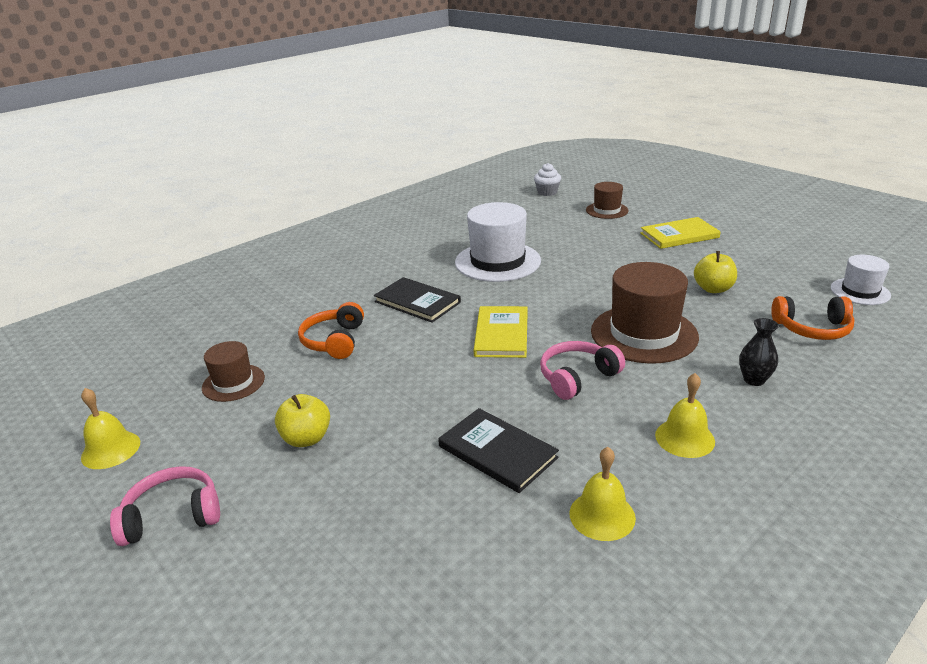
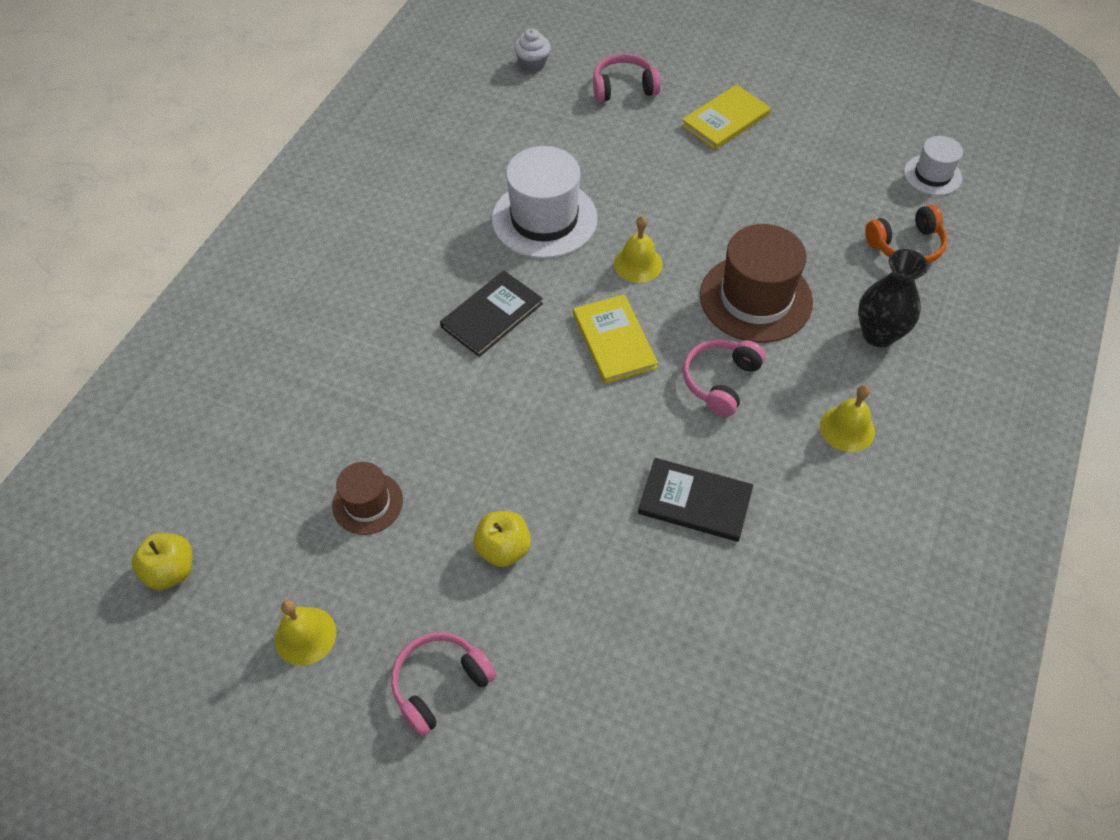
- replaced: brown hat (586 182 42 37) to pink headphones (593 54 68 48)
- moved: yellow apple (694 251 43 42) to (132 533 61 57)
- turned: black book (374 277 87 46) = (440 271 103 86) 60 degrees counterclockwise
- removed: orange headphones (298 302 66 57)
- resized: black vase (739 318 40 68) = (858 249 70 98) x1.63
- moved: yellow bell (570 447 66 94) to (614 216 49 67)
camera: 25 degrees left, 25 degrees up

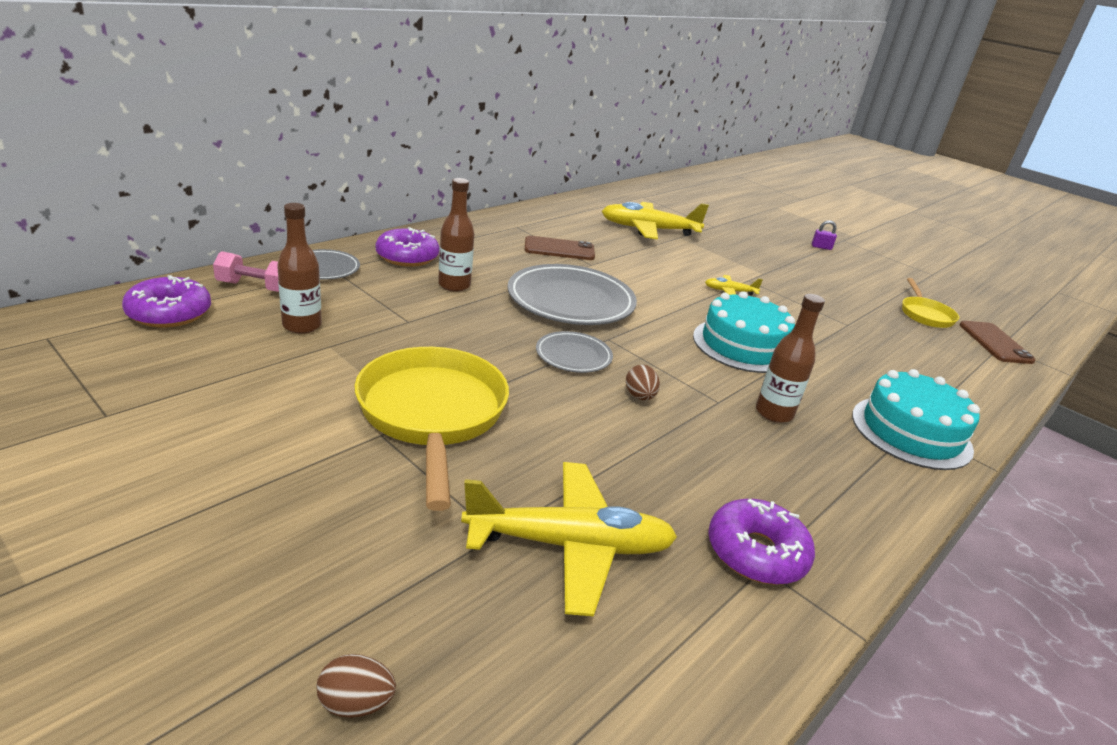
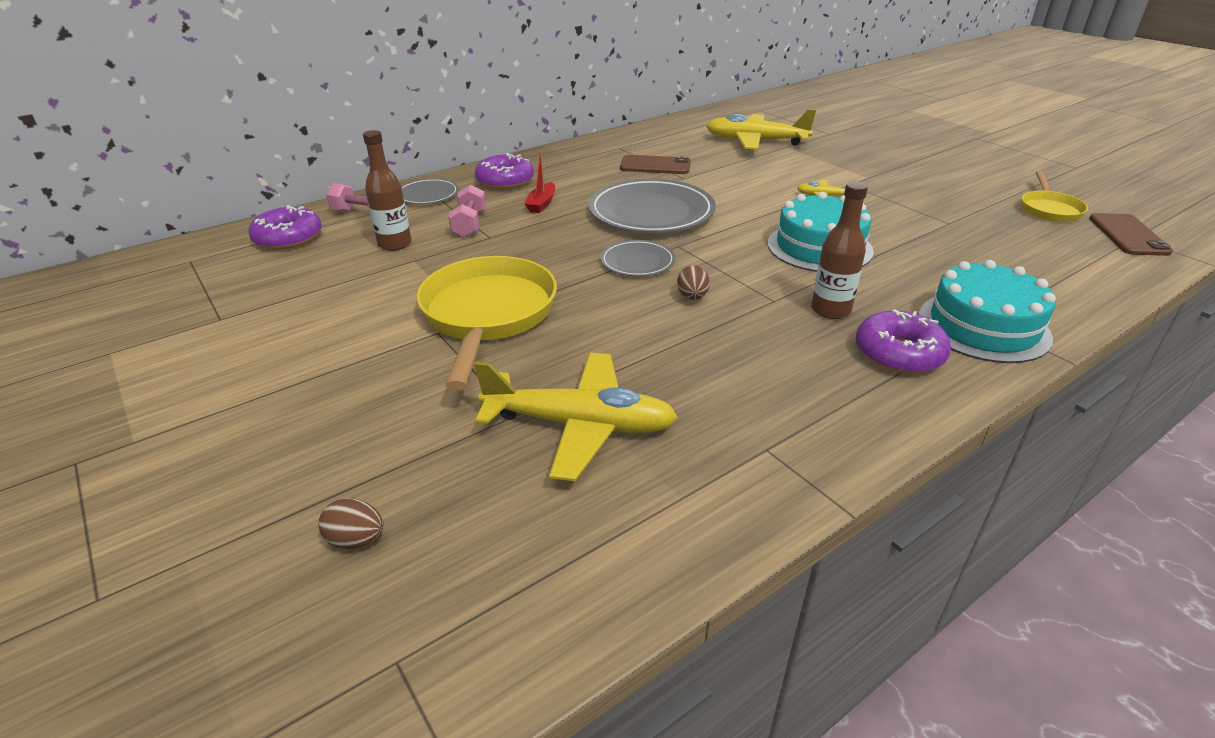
- replaced: brown bottle (438 178 36 114) to red boat (524 151 31 62)
- removed: purple padlock (812 220 25 30)
- moved: purple donut (708 499 107 86) to (856 310 95 64)
- added: pink dumbbell (448 184 38 53)
camera: 15 degrees right, 5 degrees up

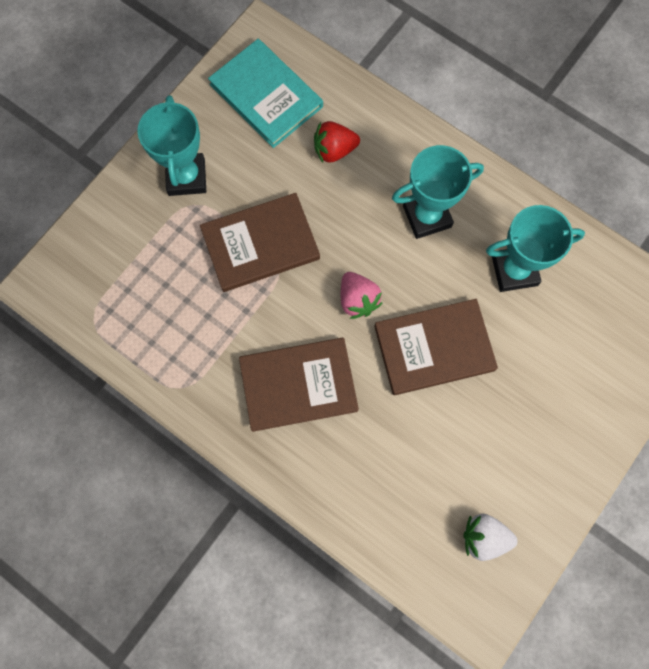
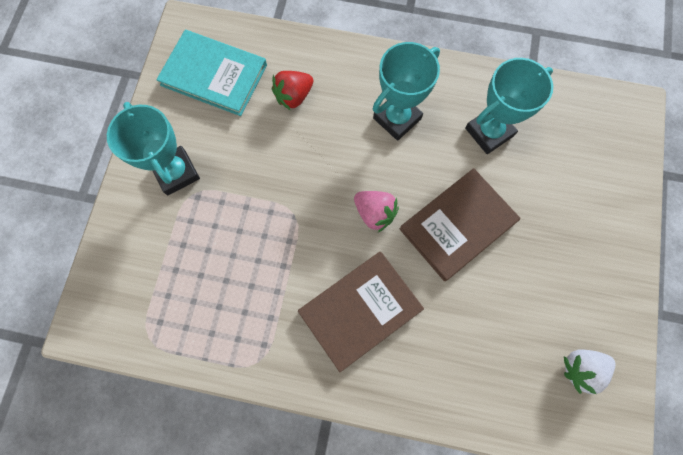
- removed: brown book (200 193 120 99)
camera: 25 degrees left, 0 degrees up

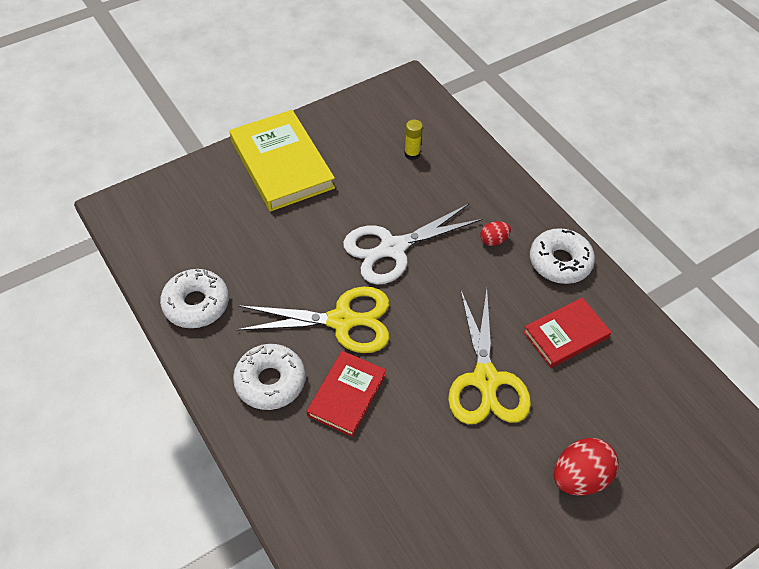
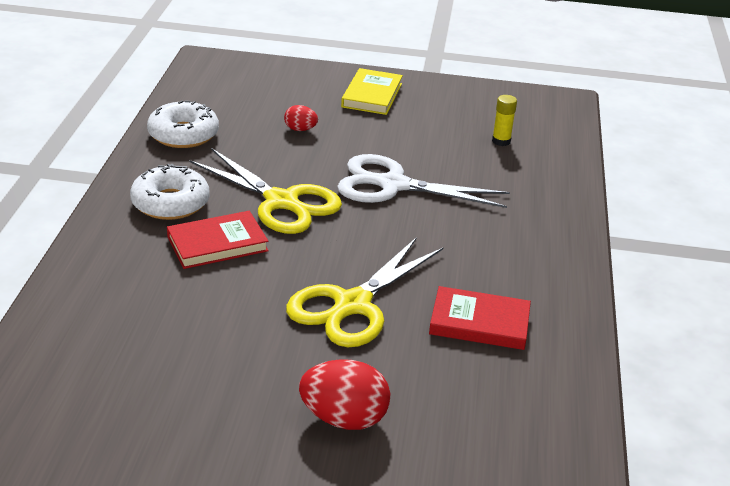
- resized: yellow book (230 110 105 102) = (341 68 62 47) x0.60
- moved: red egg (481 221 30 25) to (284 105 34 26)
- removed: white donut (530 228 65 56)
camera: 40 degrees right, 20 degrees down

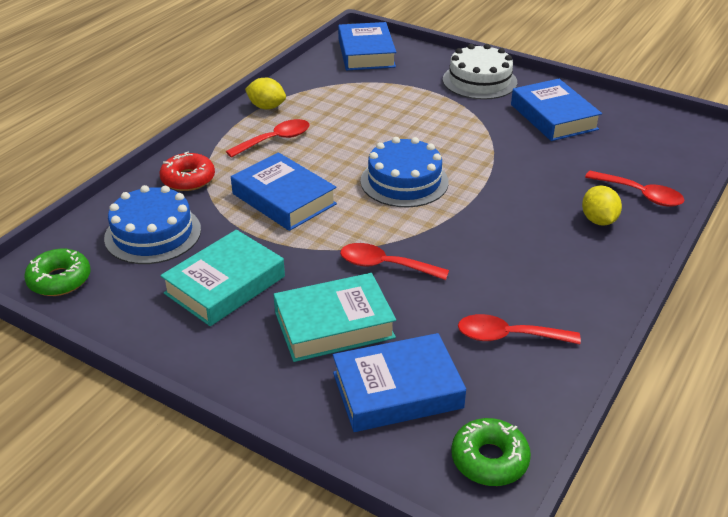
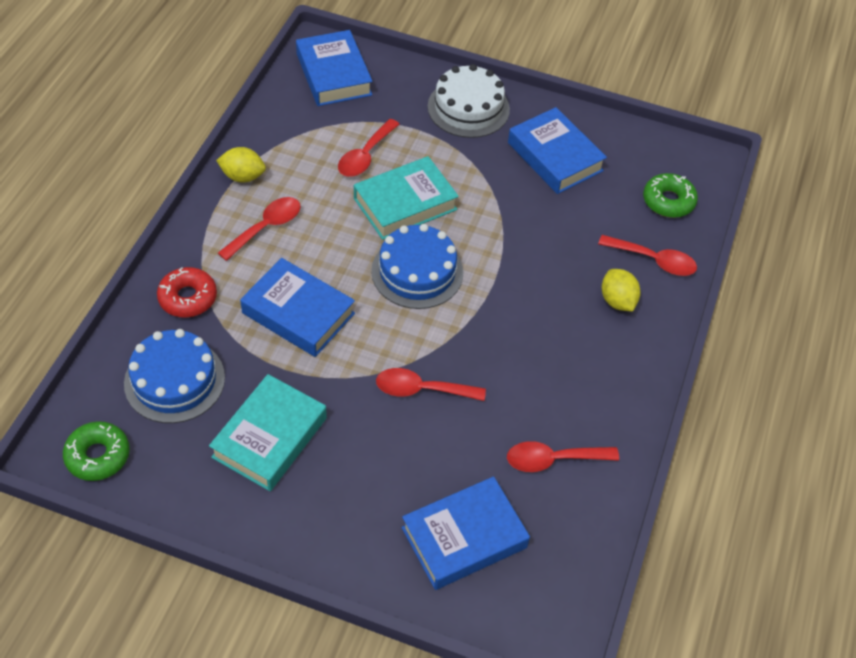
- moved: turquoise book (273 273 123 89) to (354 156 105 84)
- moved: green donut (451 418 80 68) to (643 173 55 45)
- added: red spoon (338 119 62 58)
camera: 15 degrees left, 15 degrees up

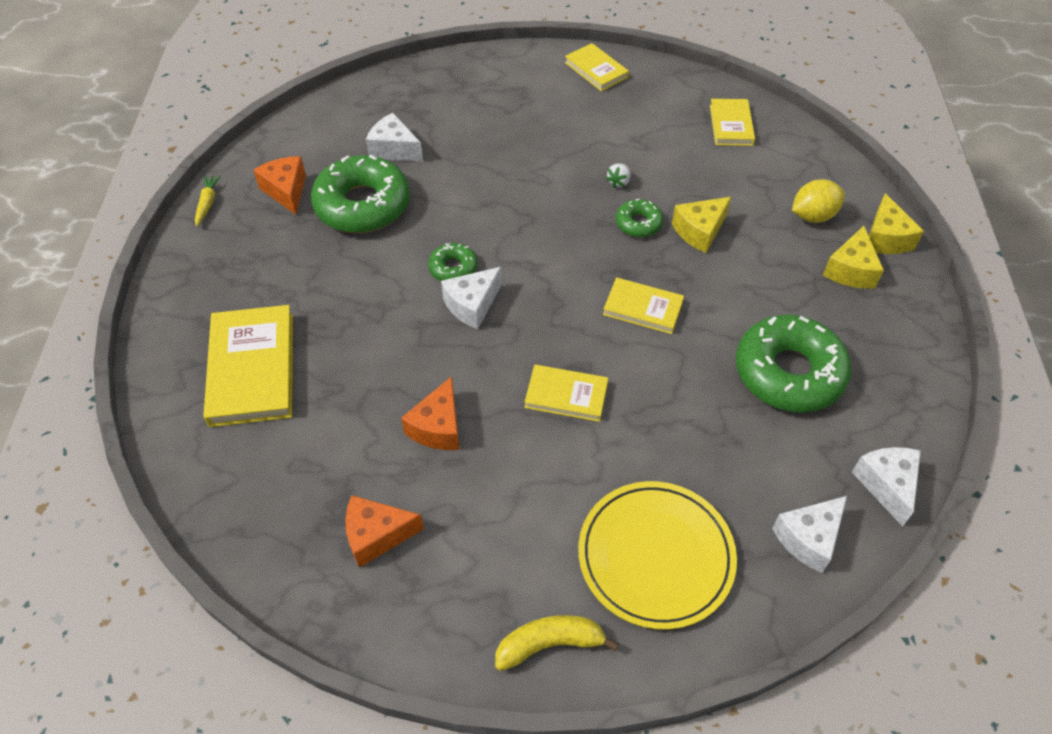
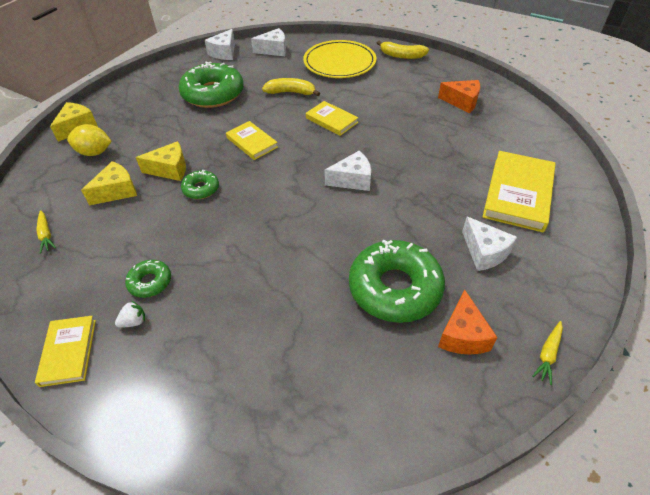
- replaced: yellow book (710 99 45 47) to yellow carrot (36 210 20 44)
- moved: white cheese (366 113 57 48) to (462 217 55 54)
- moved: white strawberry (606 163 25 25) to (115 301 30 27)
- moved: yellow cheese (823 226 61 63) to (81 161 56 44)
- moved: green donut (428 243 50 38) to (125 260 46 38)
- removed: orange cheese (401 376 59 74)
- added: yellow banana (262 78 58 18)
camera: 150 degrees left, 5 degrees down

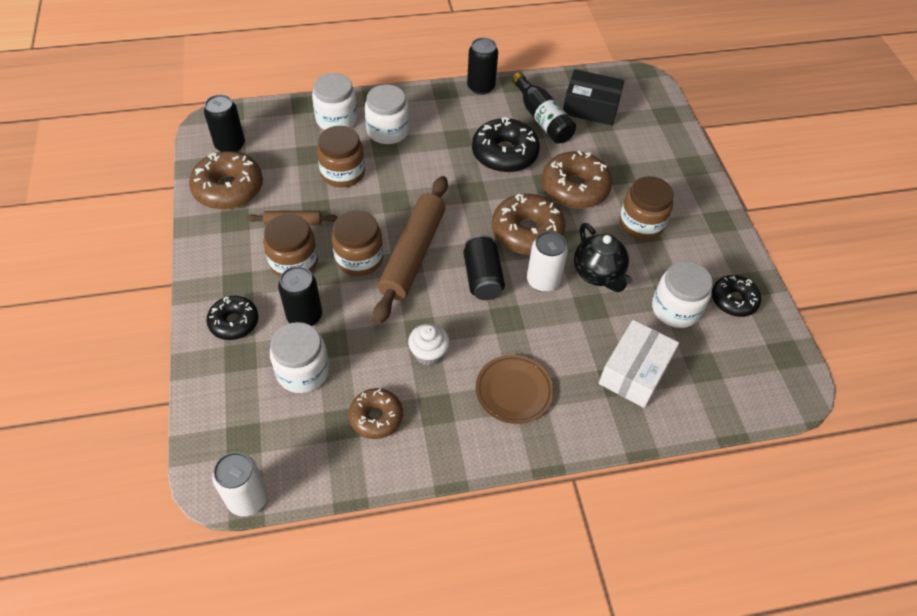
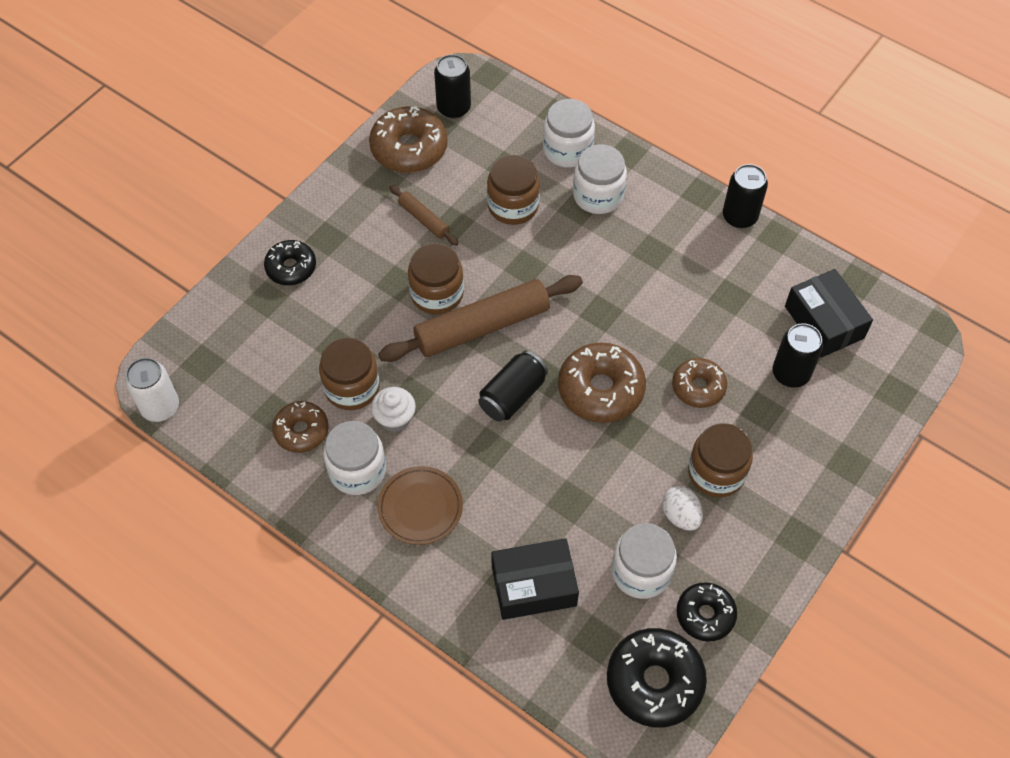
- removed: black bottle (512 72 64 72)
- moved: black donut (472 117 68 56) to (607 628 100 99)
- resized: brown donut (542 151 70 58) = (672 358 55 50) x0.63
- moved: brown jar (263 214 55 63) to (319 337 61 73)
- removed: black teapot (574 223 58 69)
- removed: white can (527 231 41 61)
- moved: black can (278 266 44 60) to (773 323 50 65)
- recoloured: white box (599 320 80 88) to black box (491 538 88 82)
- moved: white jar (270 322 60 71) to (323 421 63 74)
- added: white egg (662 486 41 45)
camera: 50 degrees right, 5 degrees up

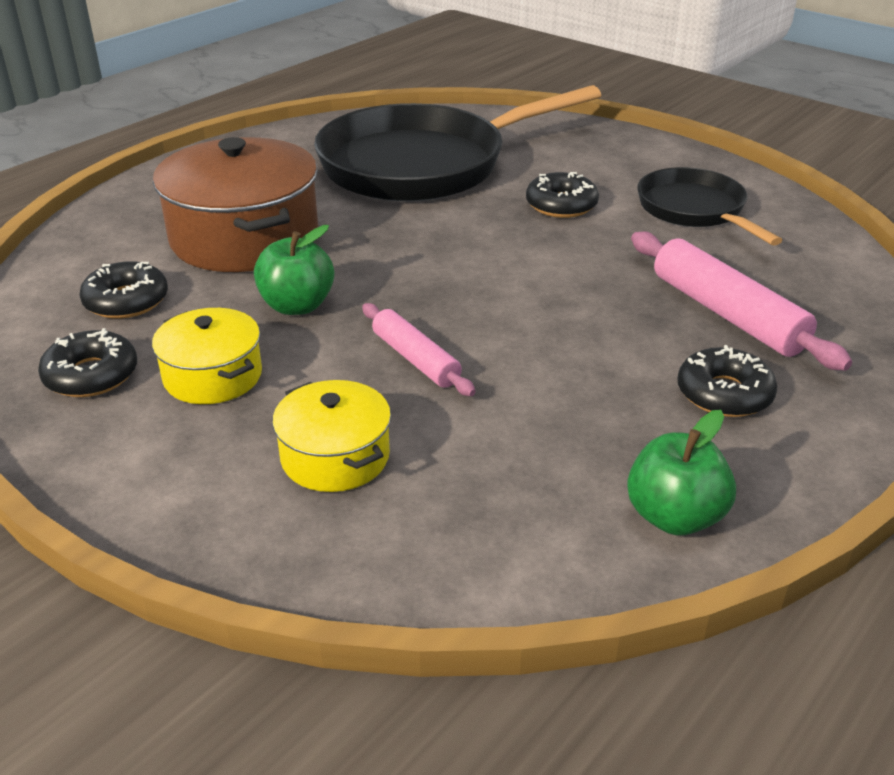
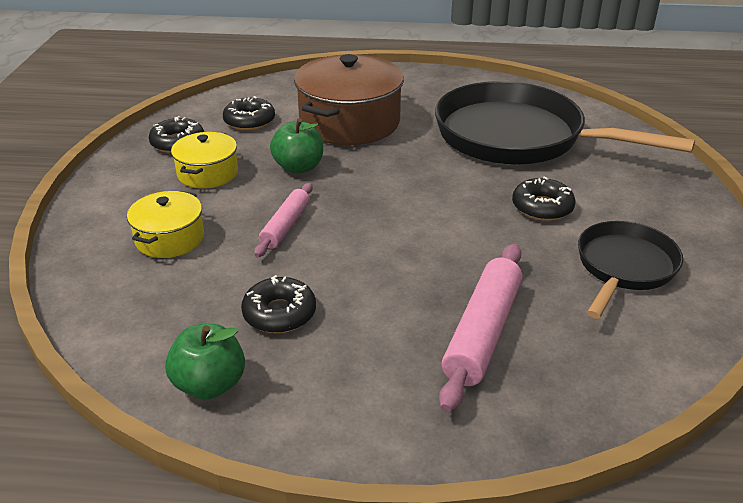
- moved: black donut (677 345 100 72) to (241 275 75 58)
camera: 55 degrees right, 0 degrees up

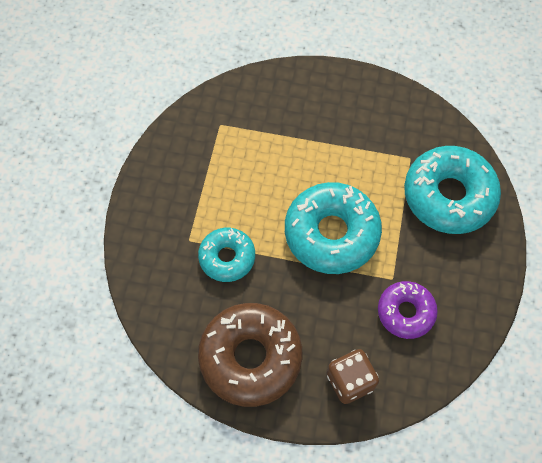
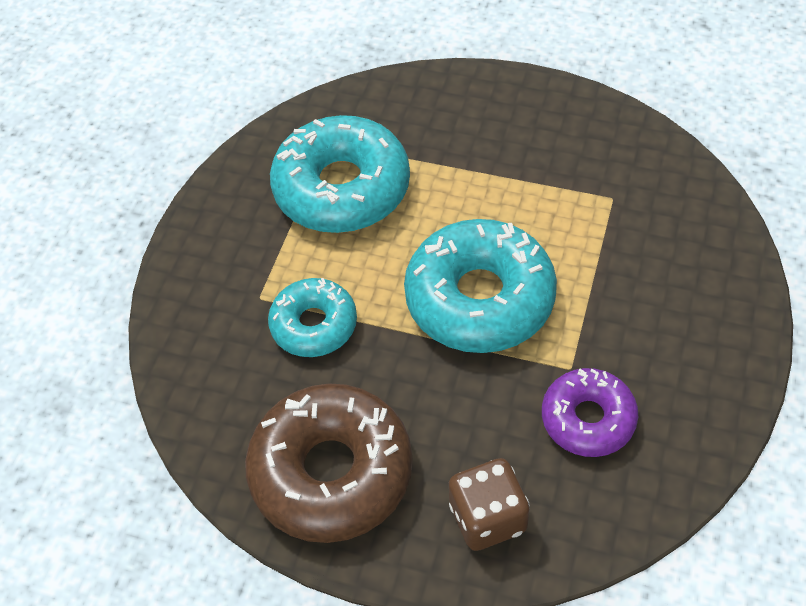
- moved: turquoise donut (404 146 97 88) to (270 115 140 118)
camera: 10 degrees right, 10 degrees down

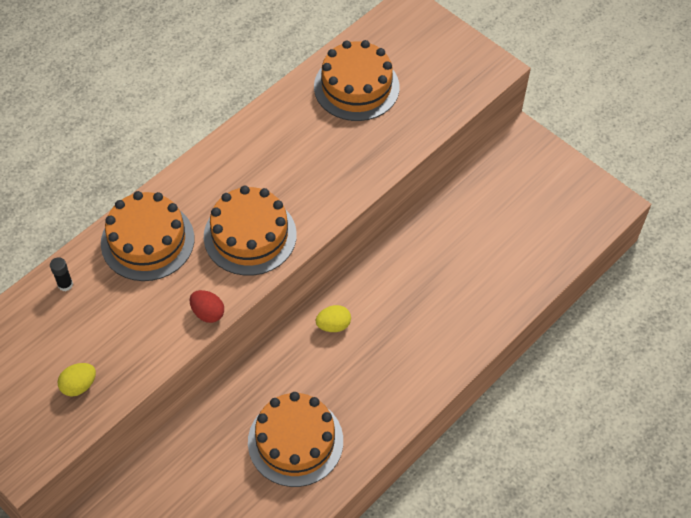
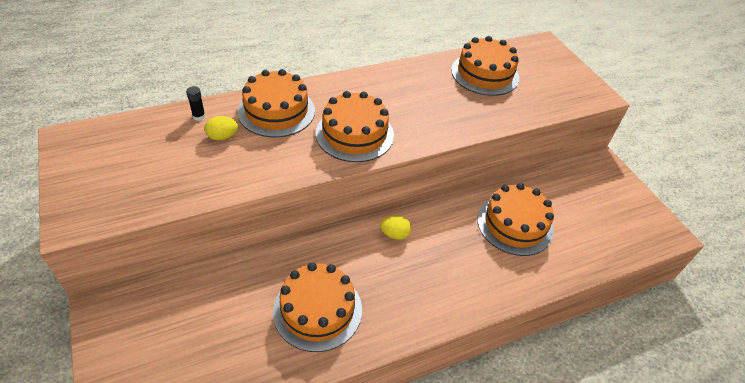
- removed: red egg (190 290 34 33)
- moved: yellow egg (58 363 38 34) to (205 116 33 25)
- added: orange cake (477 183 77 73)
camera: 20 degrees right, 10 degrees down

